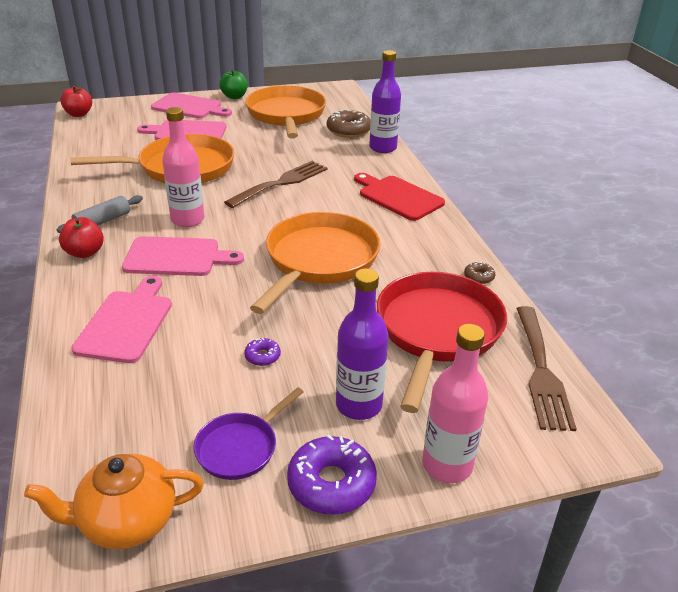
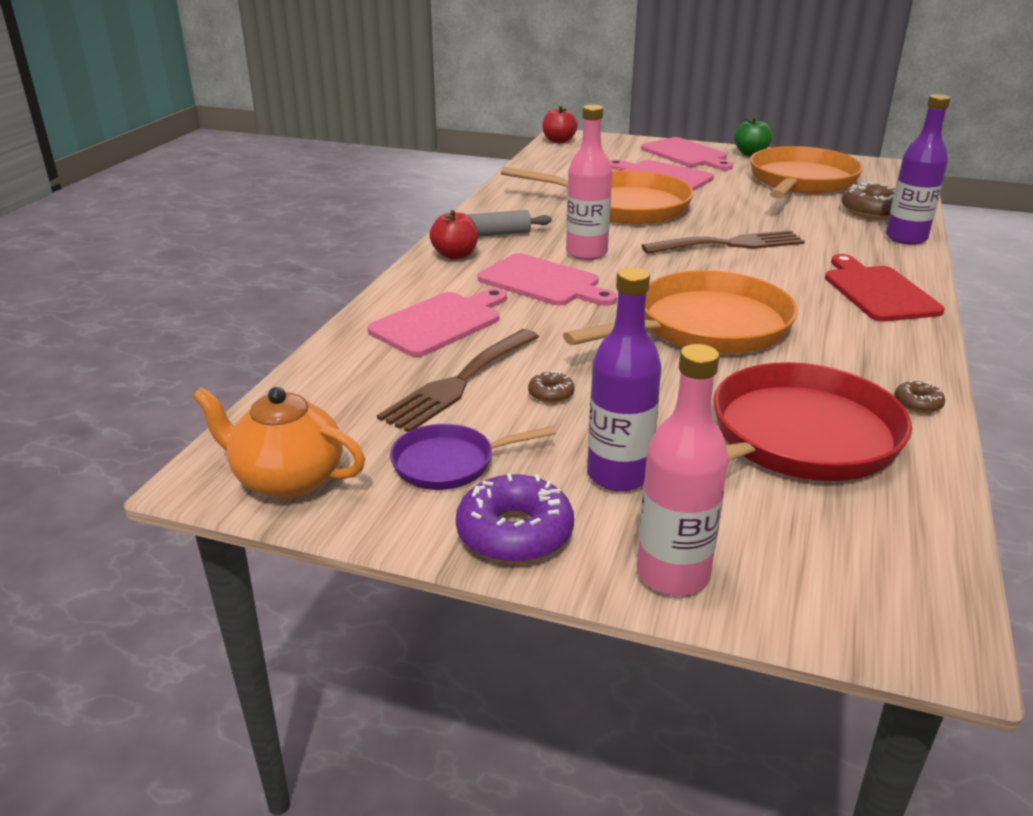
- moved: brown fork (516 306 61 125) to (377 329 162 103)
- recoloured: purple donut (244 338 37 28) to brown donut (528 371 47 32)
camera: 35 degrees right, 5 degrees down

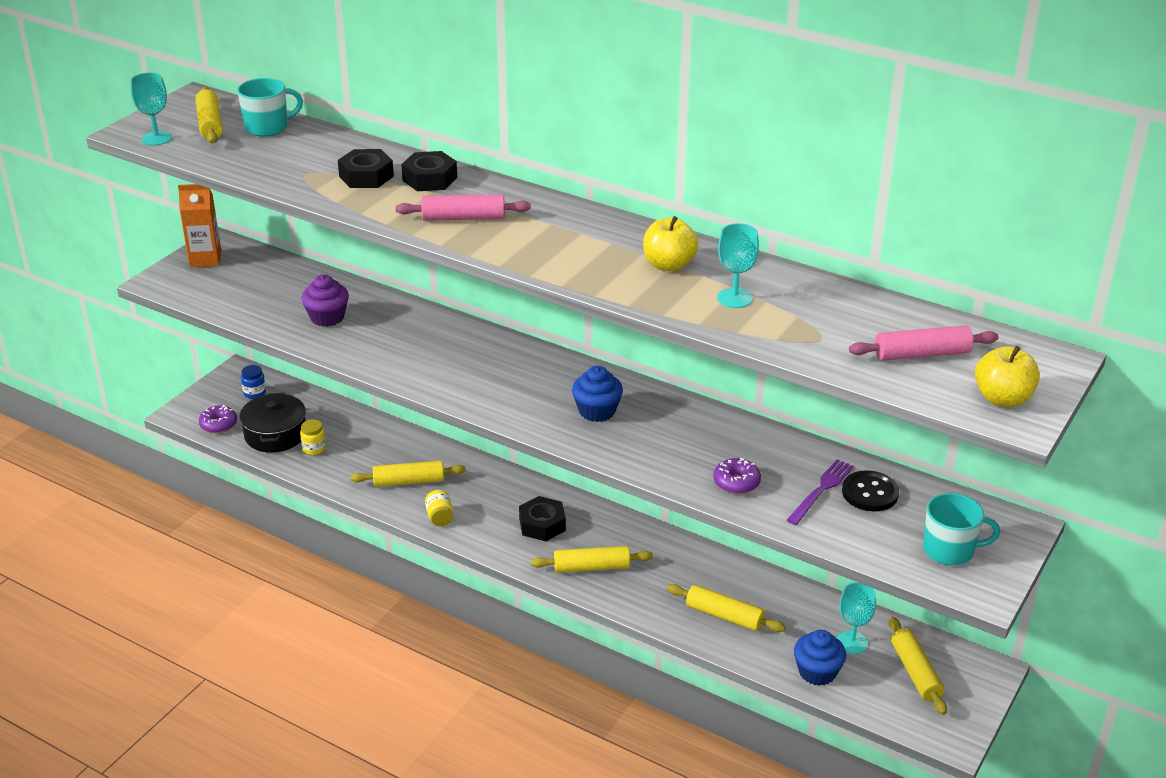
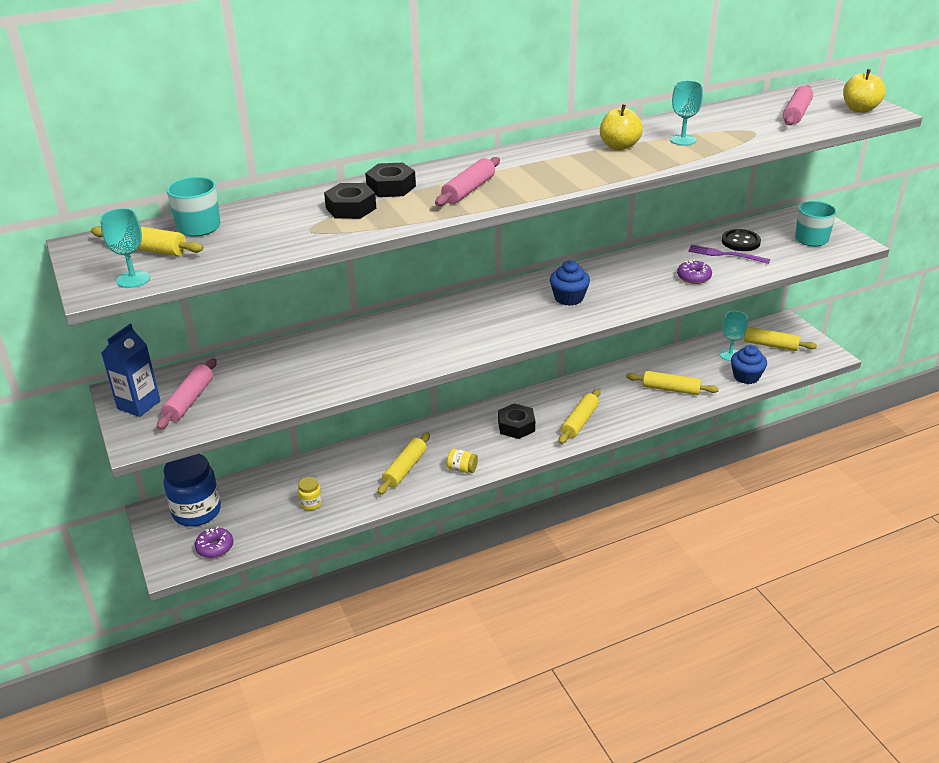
- recoloured: orange carton (178 184 43 83) to blue carton (101 324 59 93)
- removed: purple cupcake (301 274 48 53)
- resized: blue jar (241 365 25 34) = (164 454 57 73) x2.18
- removed: black pot (240 393 66 60)
- turned: purple fork (787 459 67 66) = (688 245 82 19) 45 degrees counterclockwise
- turned: yellow rolling pin (667 584 118 48) = (626 371 93 24) 45 degrees clockwise
- added: pink rolling pin (157 358 60 72)
camera: 55 degrees left, 0 degrees up

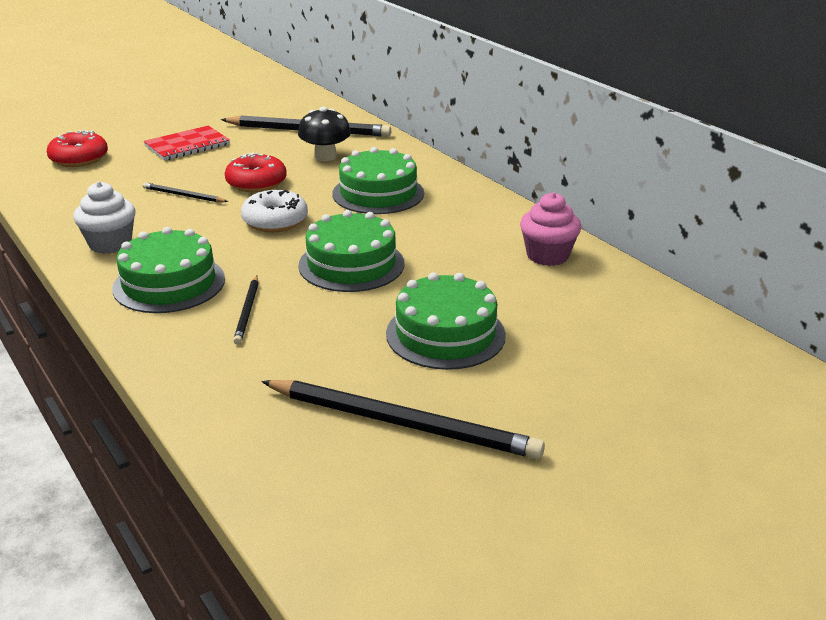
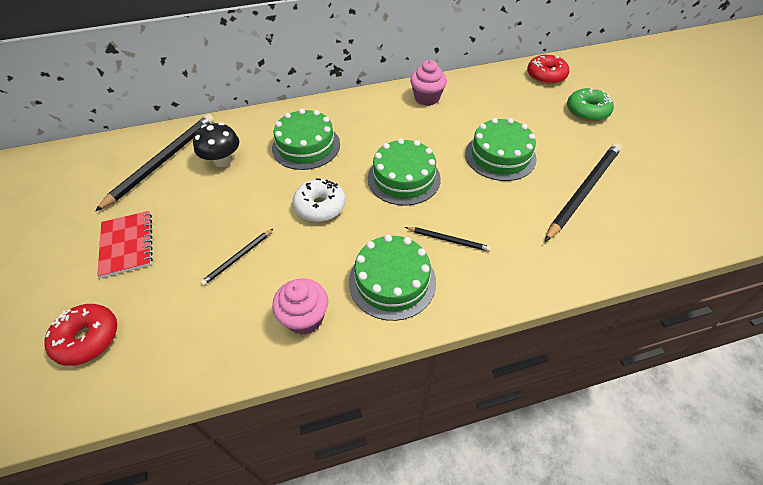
- moved: red donut (225 152 62 40) to (527 55 42 29)
- recoloured: white cupcake (74 181 62 73) to pink cupcake (272 278 56 57)
- added: green donut (567 88 47 34)
camera: 70 degrees left, 20 degrees up

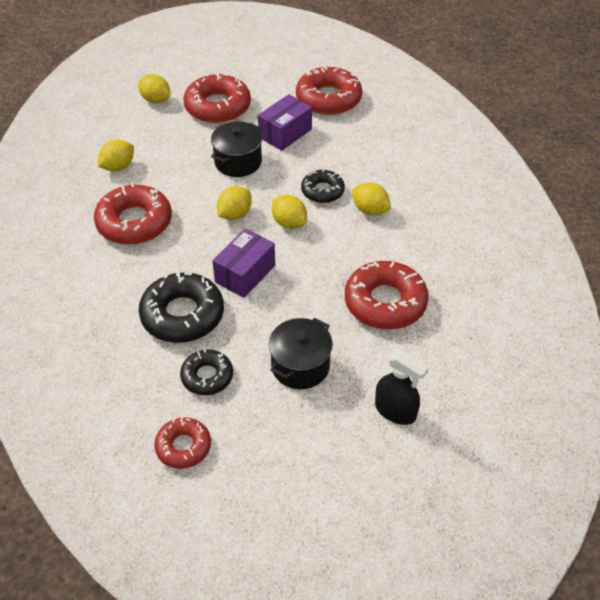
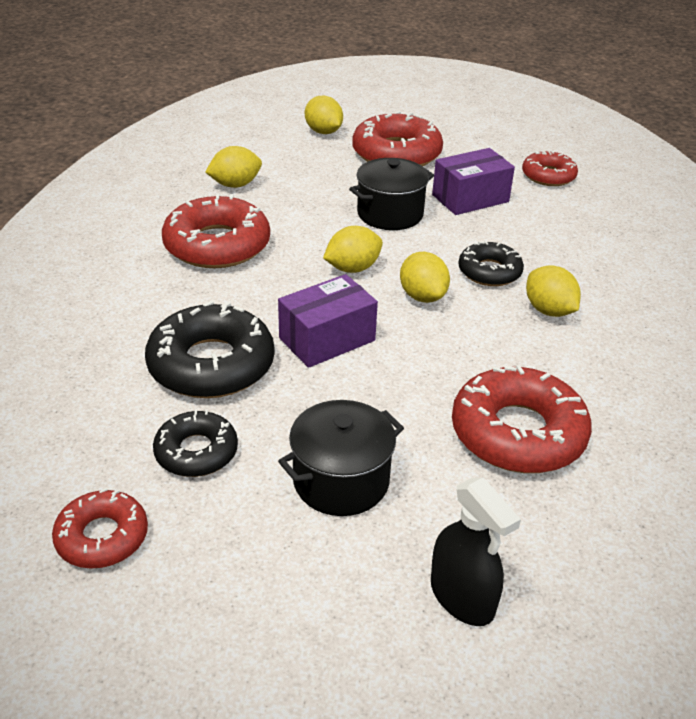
- resized: red donut (296 66 66 49) = (522 151 56 35) x0.59
camera: 20 degrees right, 10 degrees down

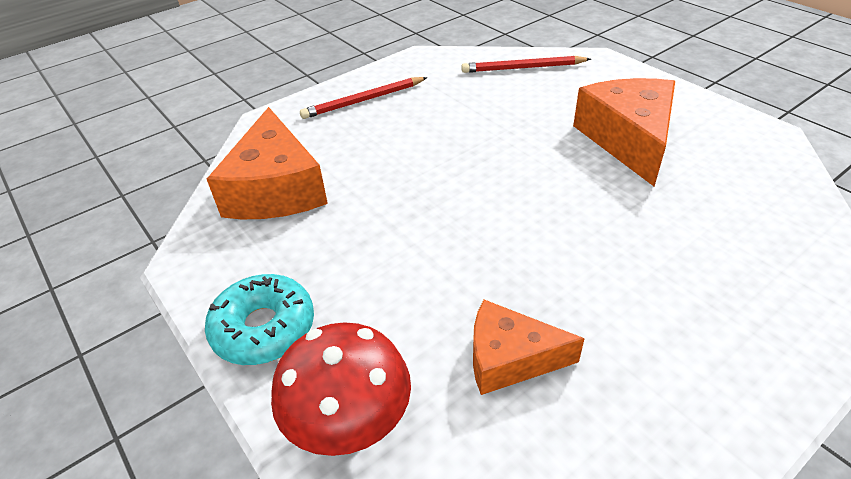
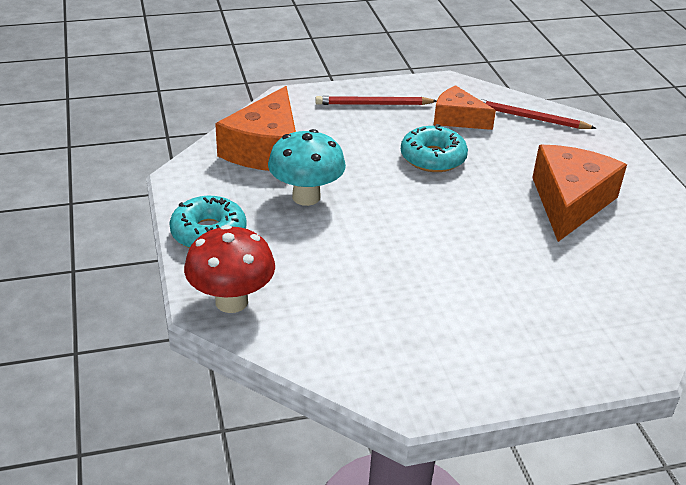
- moved: orange cheese (473 300 112 95) to (434 85 62 45)
- added: turquoise donut (401 124 67 48)
- added: turquoise mushroom (268 129 78 77)
camera: 20 degrees right, 5 degrees down

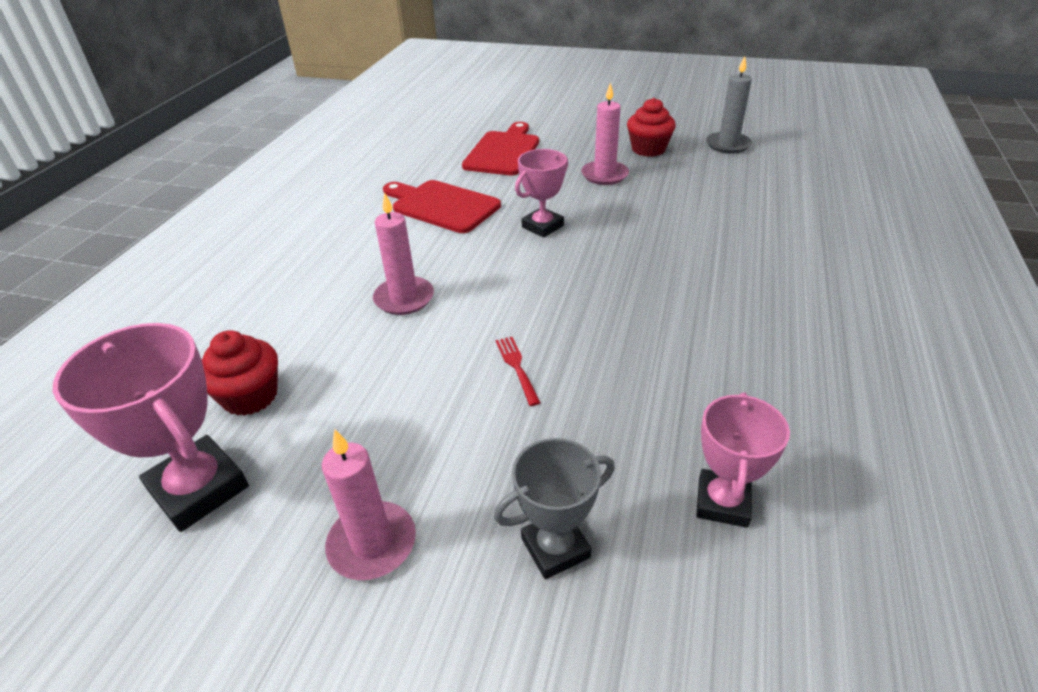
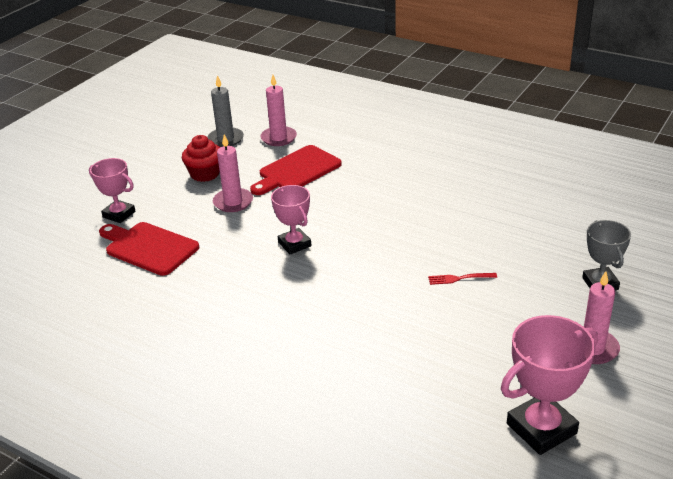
- moved: red cutting board (383 180 118 53) to (250 145 92 50)
- moved: pink candle (373 192 61 123) to (260 75 37 71)
- removed: red cupcake (202 330 76 86)
- moved: pink trophy (696 392 94 136) to (89 158 46 65)
camera: 75 degrees left, 5 degrees down

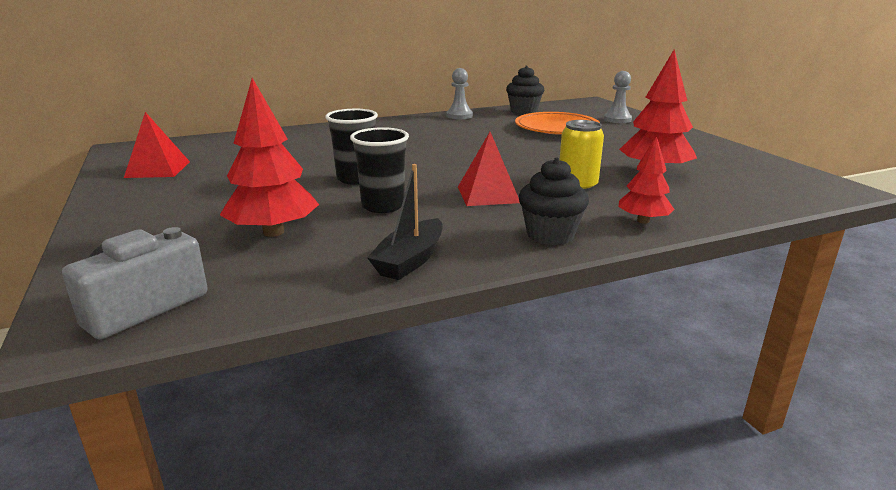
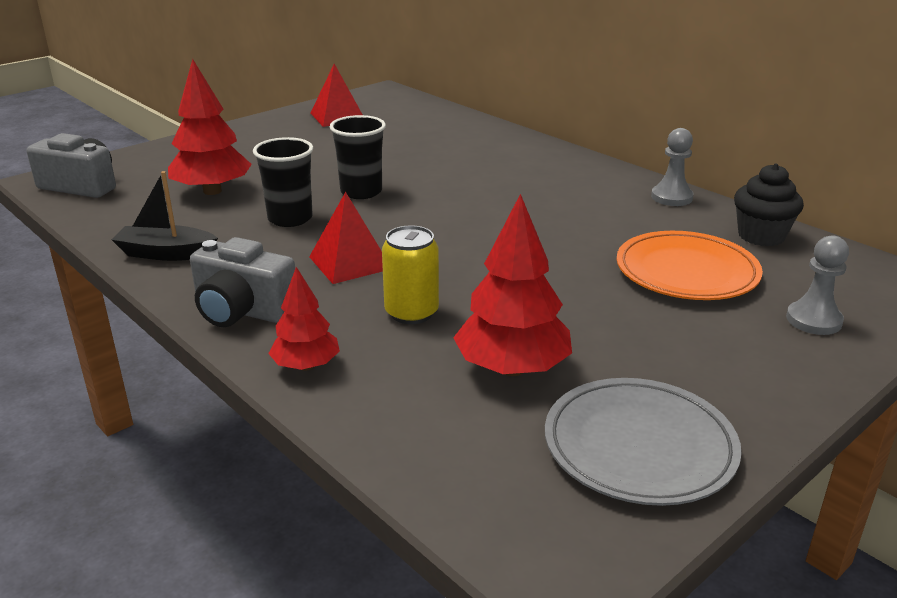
- replaced: black cupcake (519 158 70 87) to grey camera (190 237 105 90)
- added: grey plate (545 378 197 128)
camera: 70 degrees right, 5 degrees up

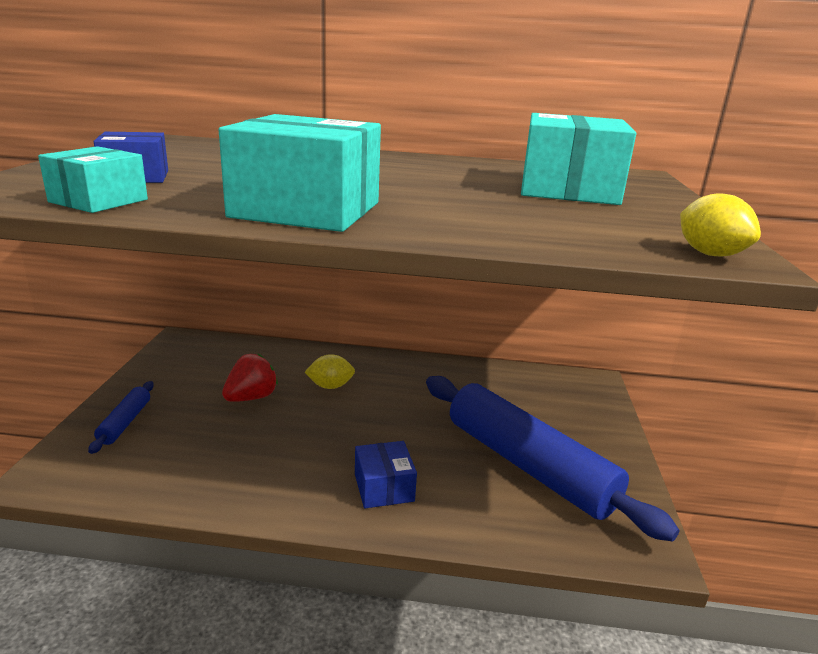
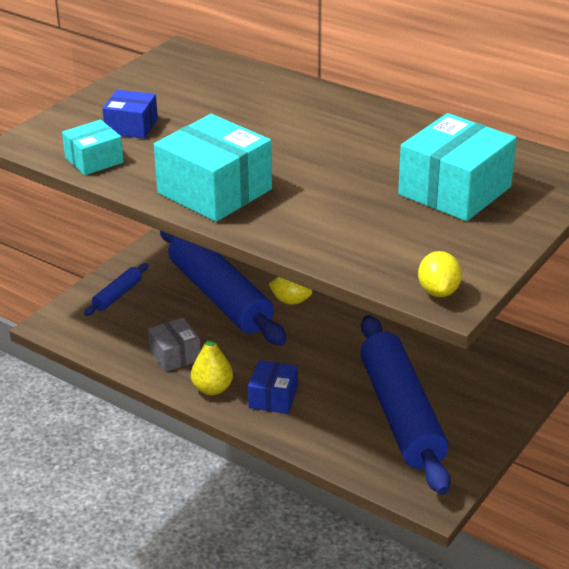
- replaced: red strawberry (222 354 56 48) to blue rolling pin (160 231 127 115)
- added: grey box (148 318 53 54)
- added: yellow pear (191 333 42 62)
camera: 30 degrees right, 10 degrees up

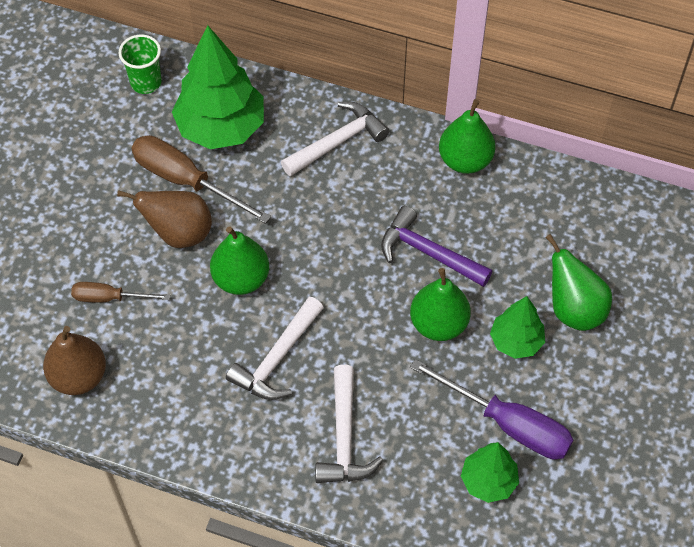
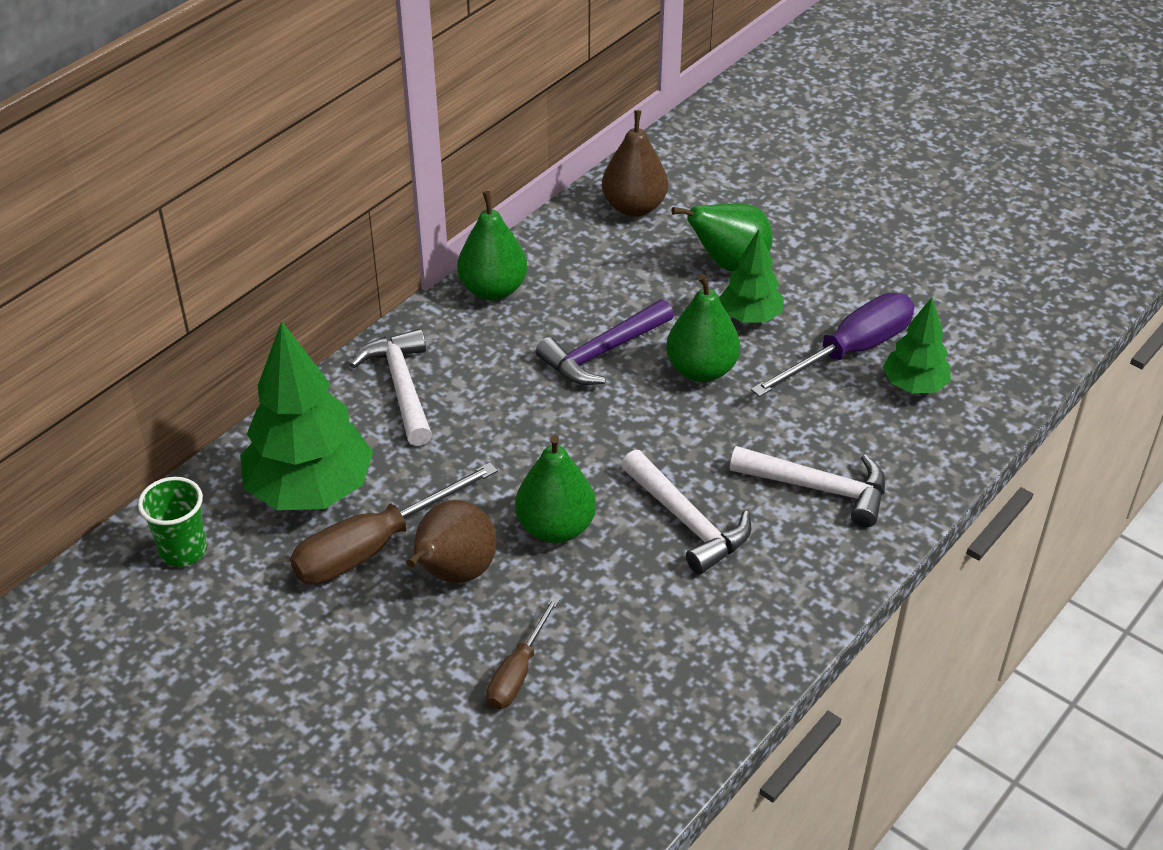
- moved: brown pear (43 326 63 69) to (602 110 66 107)
camera: 70 degrees left, 15 degrees down

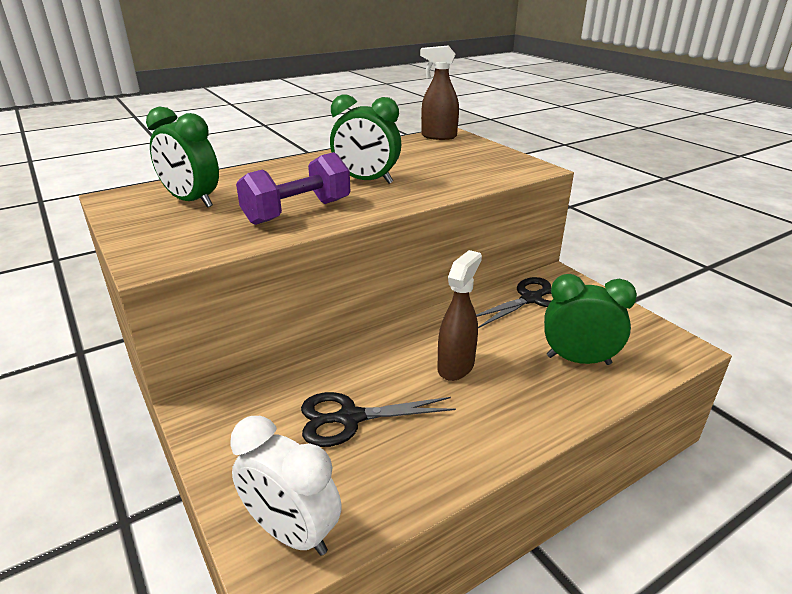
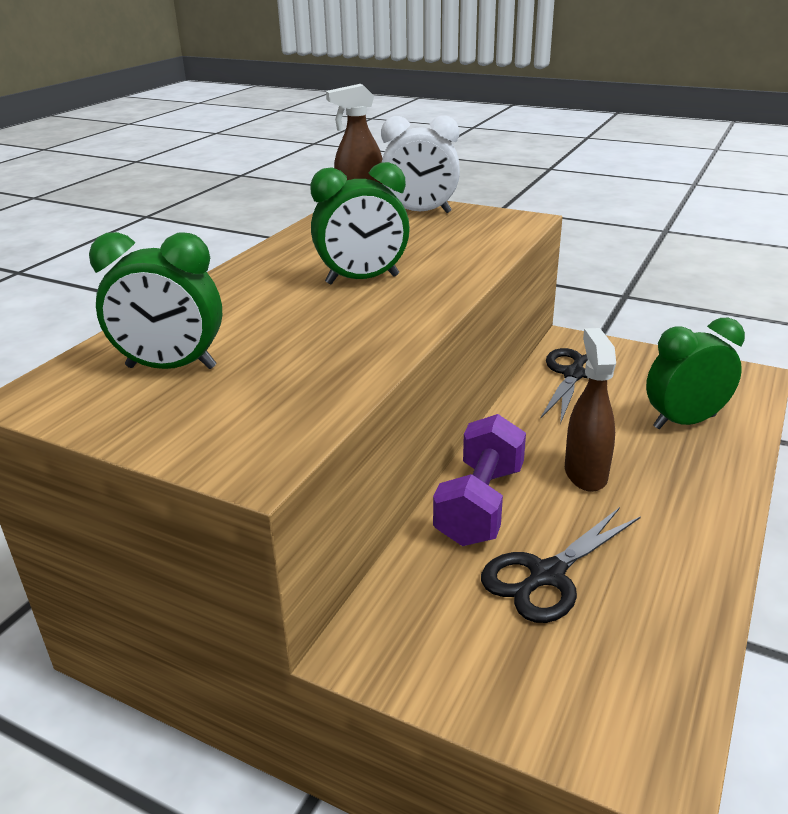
- moved: purple dumbbell (236 152 114 73) to (433 414 93 132)
- moved: white clock (230 416 112 140) to (381 115 79 98)
camera: 30 degrees left, 0 degrees up

